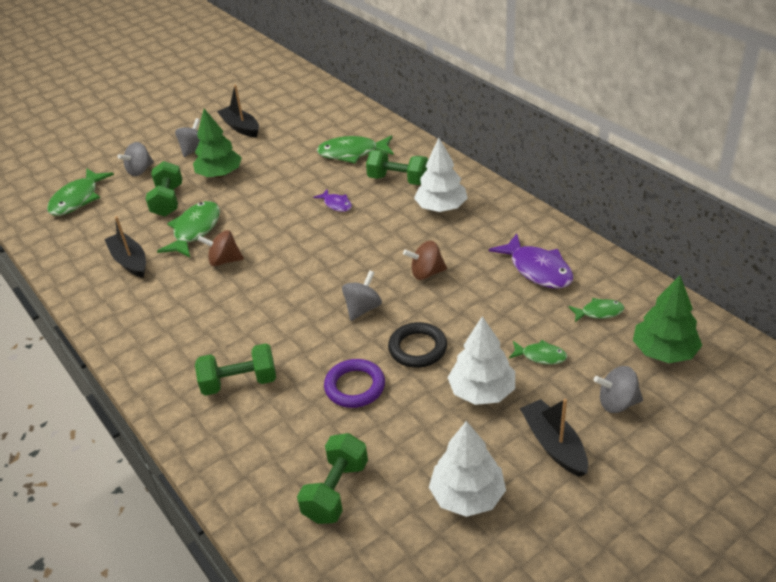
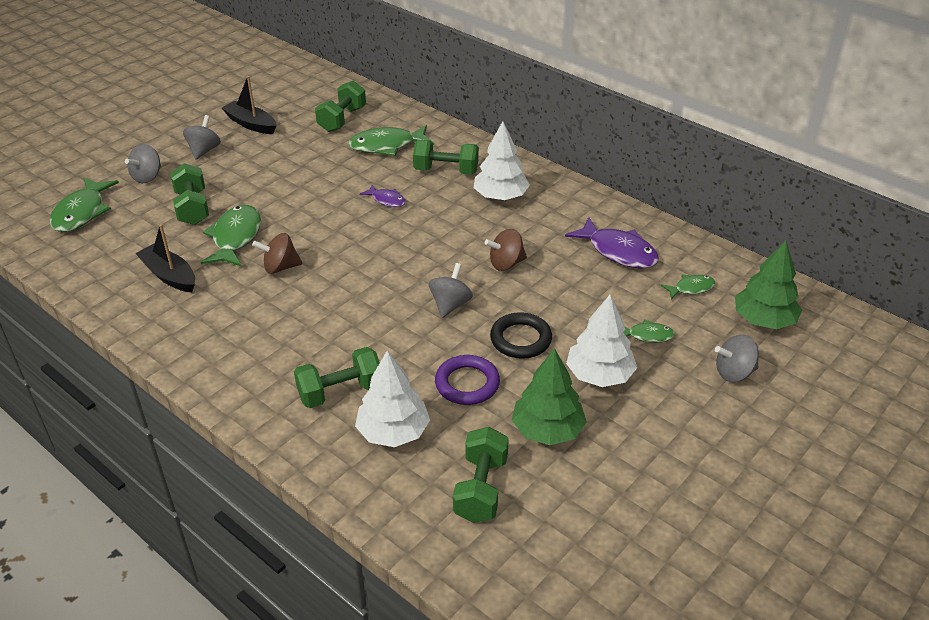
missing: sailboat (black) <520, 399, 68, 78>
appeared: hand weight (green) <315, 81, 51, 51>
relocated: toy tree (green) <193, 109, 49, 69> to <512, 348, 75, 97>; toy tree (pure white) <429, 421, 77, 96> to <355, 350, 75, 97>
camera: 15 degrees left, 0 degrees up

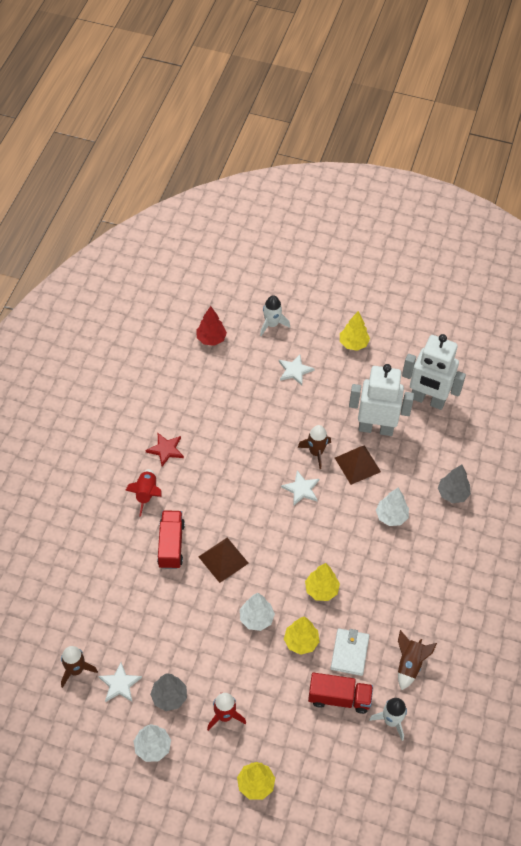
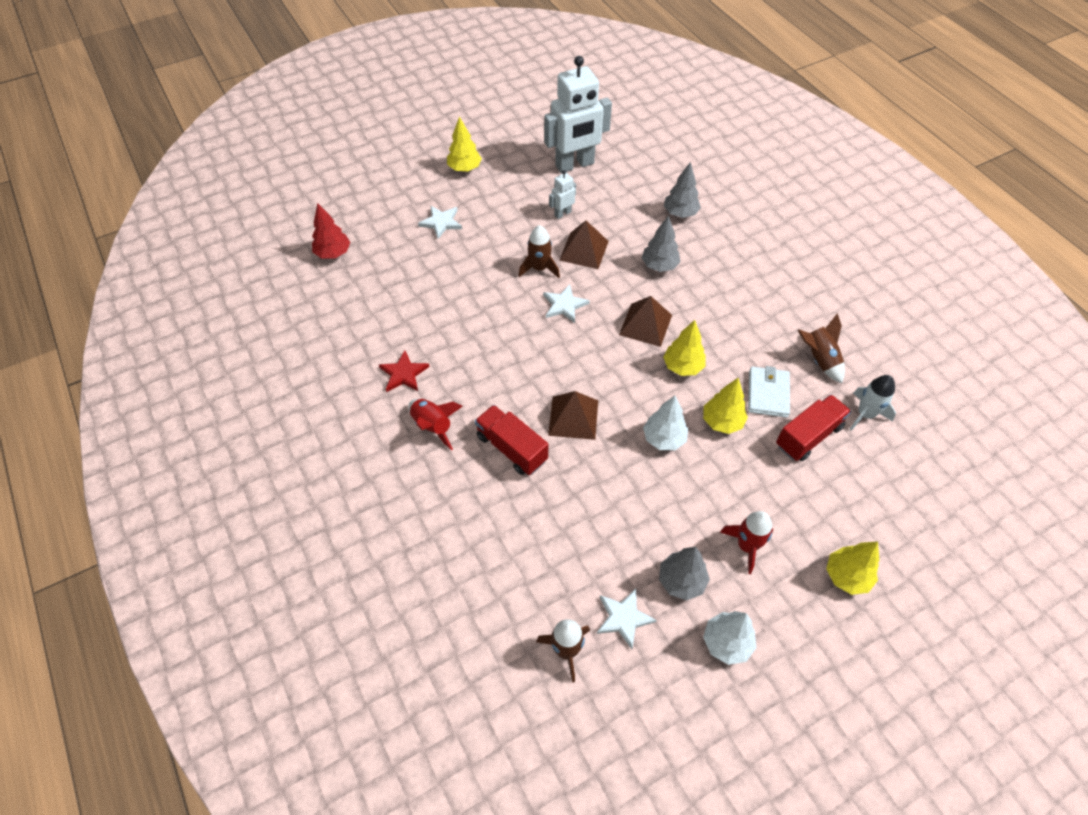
missing: spaceship (pure white) <260, 295, 30, 41>
appeared: pyramid (brown) <619, 296, 53, 51>
colour: toy tree (pure white) <376, 488, 33, 38> to toy tree (gray) <642, 216, 39, 56>
spun: billfold (pure white) <331, 628, 38, 48> = <748, 366, 42, 52> 45 degrees clockwise
size: toy robot (pure white) <349, 364, 65, 72> = <549, 170, 27, 49> x0.44
camera: 45 degrees left, 0 degrees up

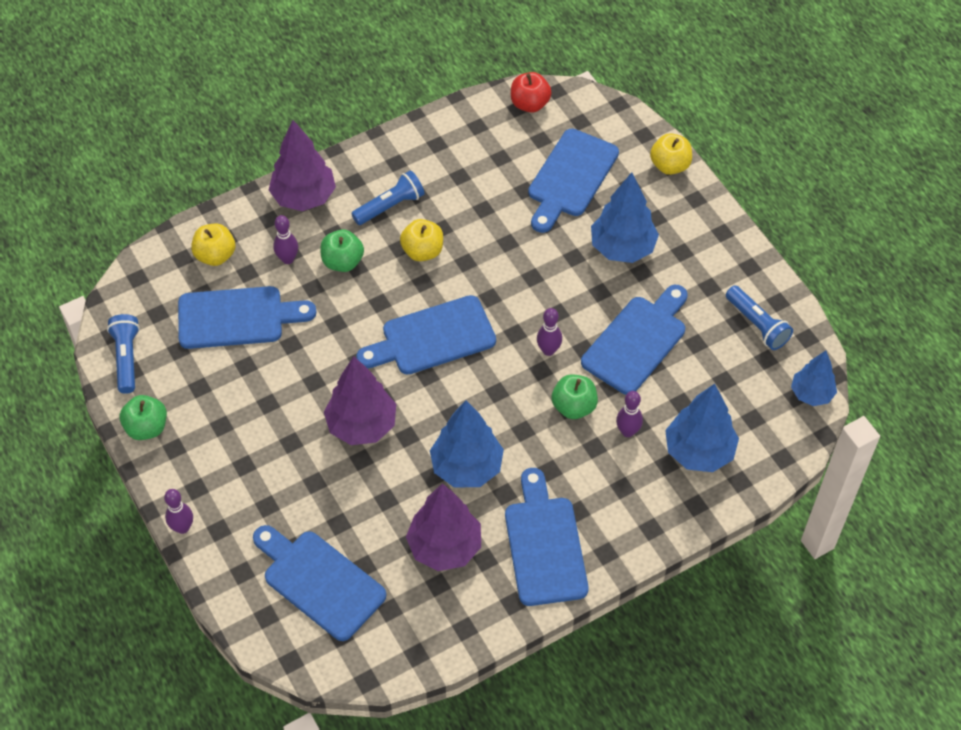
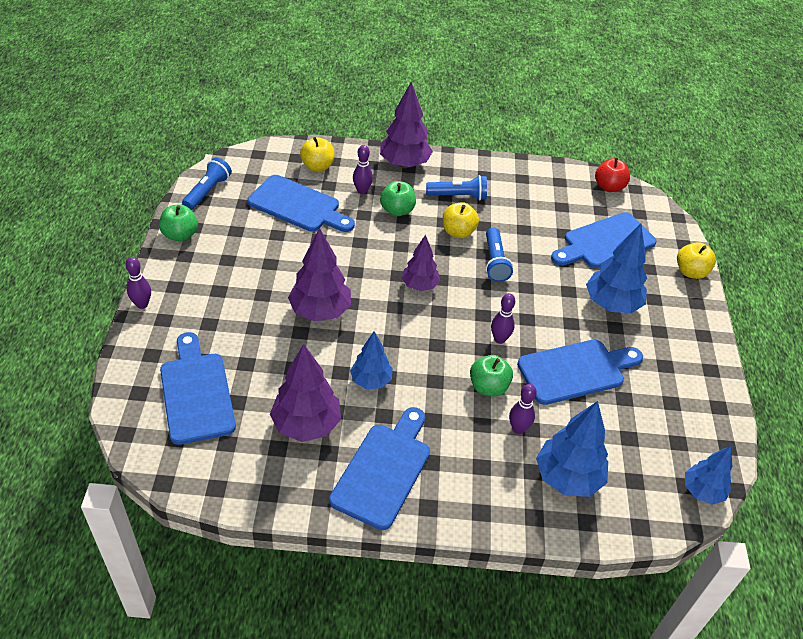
relocated: flashlight (cobalt) <726, 286, 67, 64> to <486, 227, 27, 55>
exchanged: chopping board (cobalt) <356, 295, 140, 80> to toy tree (violet) <401, 235, 39, 56>
size: toy tree (cobalt) <430, 400, 74, 88> = <350, 331, 43, 58> x0.64
camera: 30 degrees right, 10 degrees down

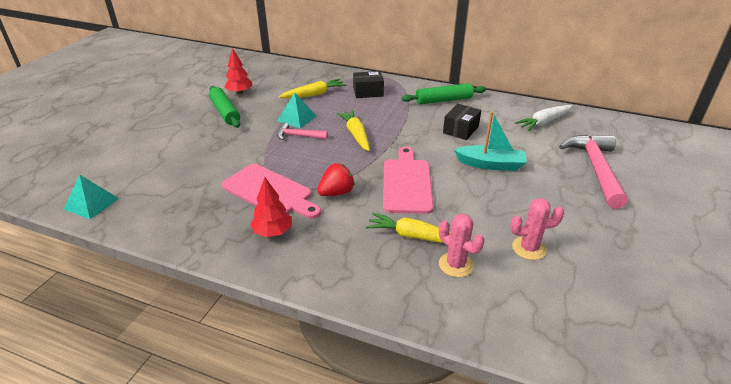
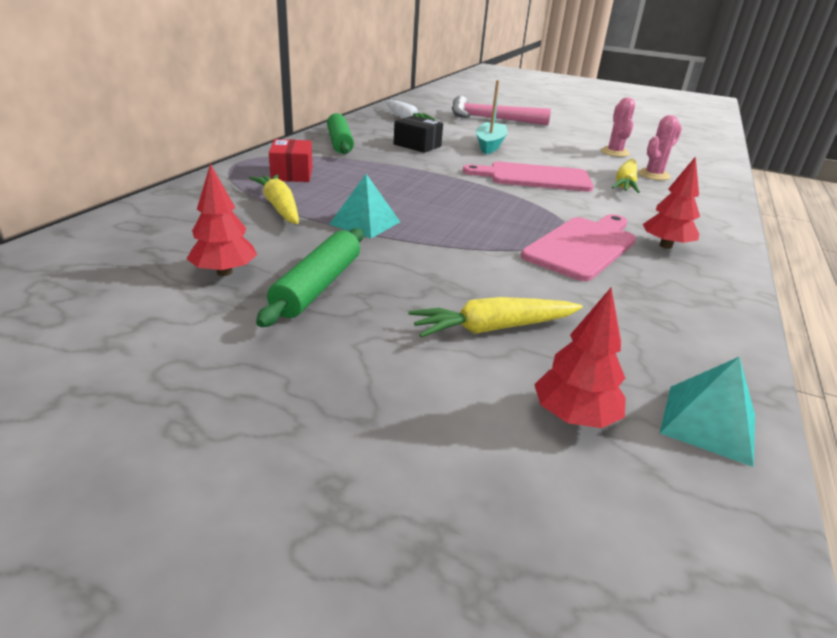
missing: claw hammer (rose-pink) <277, 122, 51, 18>; toy strawberry (red) <317, 163, 38, 33>
appeared: toy tree (red) <534, 288, 92, 140>
relocated: toy carrot (yellow) <336, 110, 34, 41> to <408, 297, 175, 40>
colour: parcel (black) <353, 71, 31, 27> to parcel (red) <269, 139, 43, 43>
spun: dough roller (green) <209, 86, 31, 42> = <256, 228, 108, 99> 45 degrees counterclockwise
camera: 90 degrees left, 5 degrees down

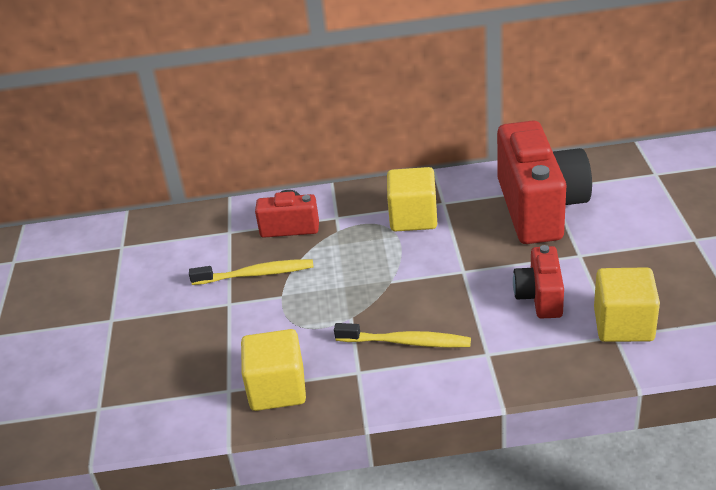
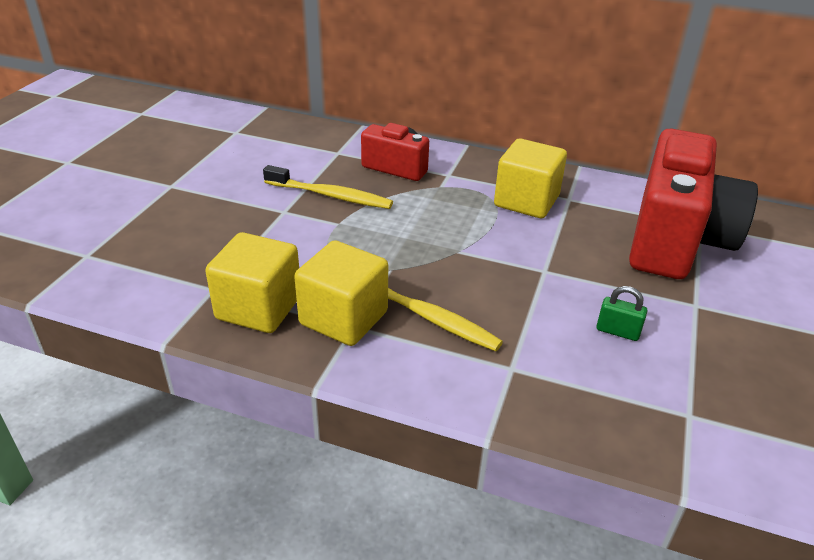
relocated: cube (yellow) <594, 267, 66, 75> to <294, 240, 94, 106>
exchanged: compact camera (red) <513, 245, 51, 74> to small lock (green) <596, 286, 51, 55>
camera: 20 degrees right, 0 degrees up

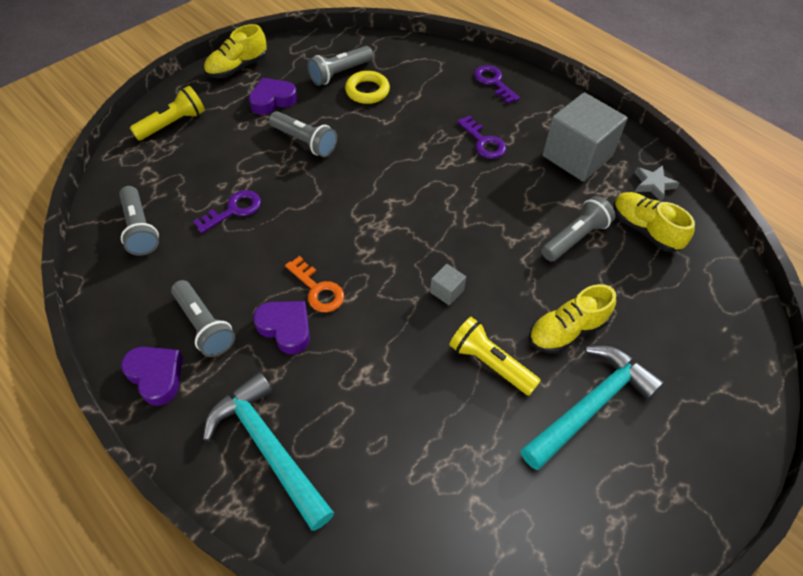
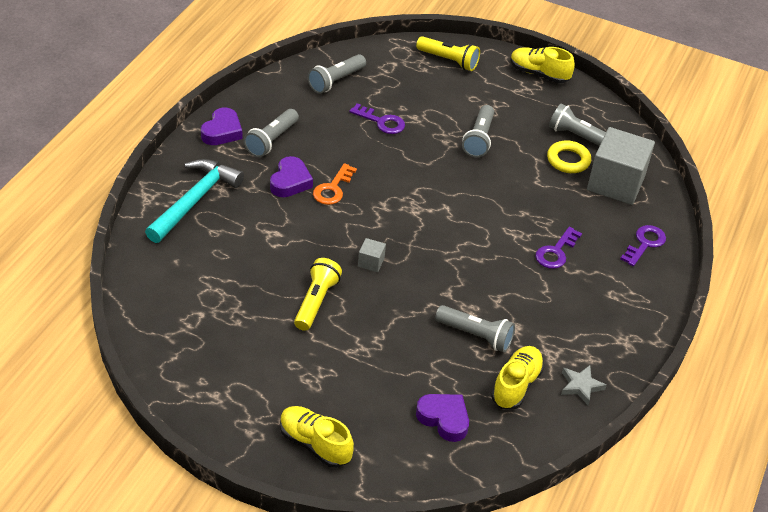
missing: claw hammer (turquoise) <520, 346, 144, 124>
relocated: heart shape (violet) <249, 78, 49, 37> to <416, 394, 53, 48>; sneaker (yellow) <529, 284, 87, 70> to <280, 406, 74, 62>; cube (gray) <543, 92, 85, 90> to <587, 127, 68, 78>
camera: 65 degrees right, 10 degrees down

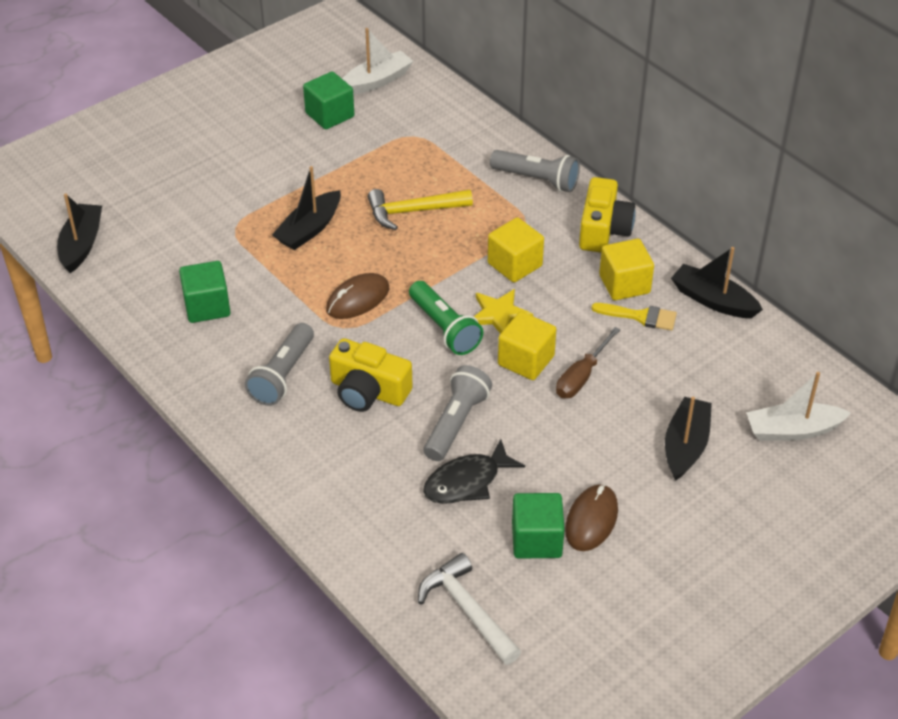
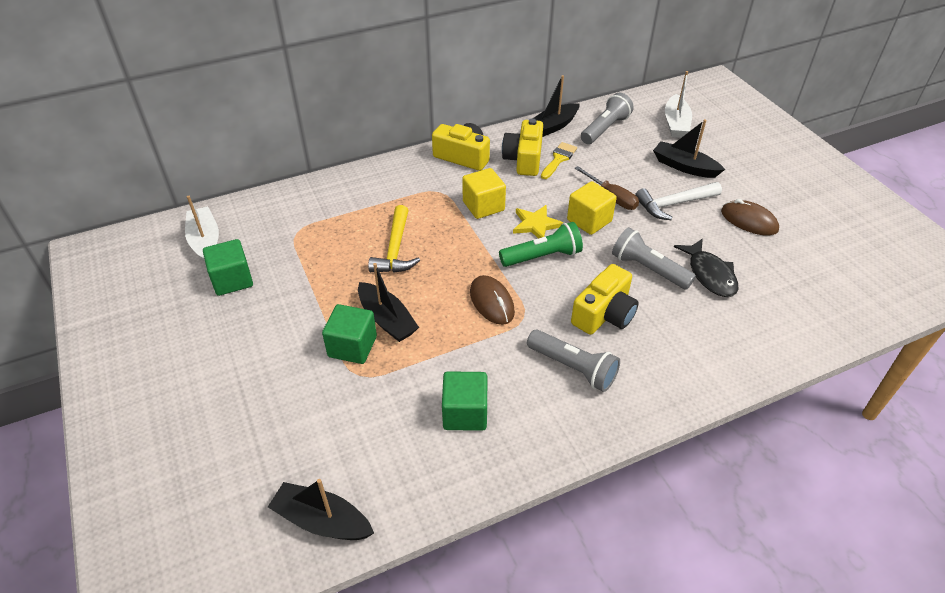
relocated: claw hammer (pure white) <418, 553, 103, 112> to <635, 182, 87, 38>; flashlight (gray) <490, 150, 90, 42> to <581, 93, 53, 51>; cube (green) <512, 493, 53, 66> to <322, 304, 55, 60>
exchanged: cube (yellow) <599, 239, 55, 61> to compact camera (yellow) <502, 118, 41, 58>
camera: 75 degrees left, 0 degrees up

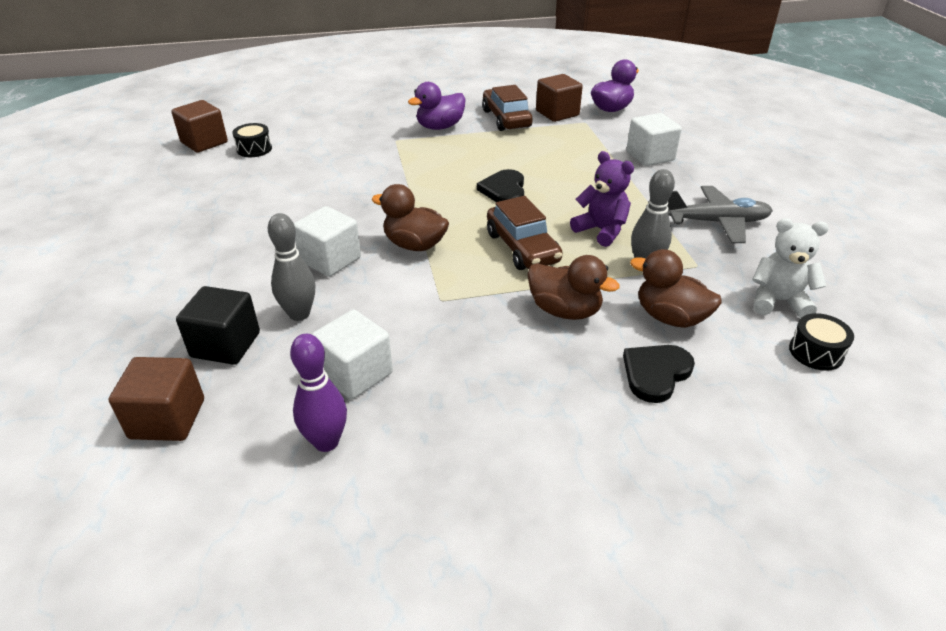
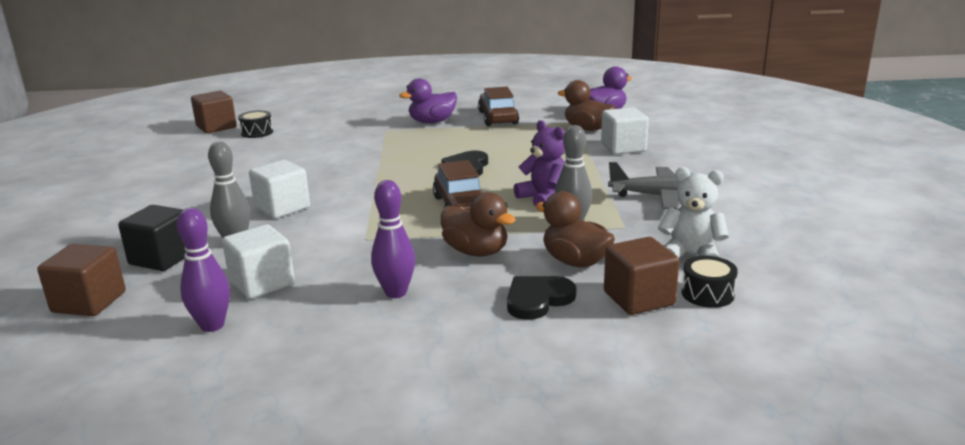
appeared: bowling pin (violet) <371, 180, 44, 118>
relocated: toy duck (brown) <371, 184, 78, 67> to <558, 80, 58, 51>; cube (brown) <536, 74, 47, 48> to <604, 237, 76, 78>
camera: 10 degrees right, 15 degrees down

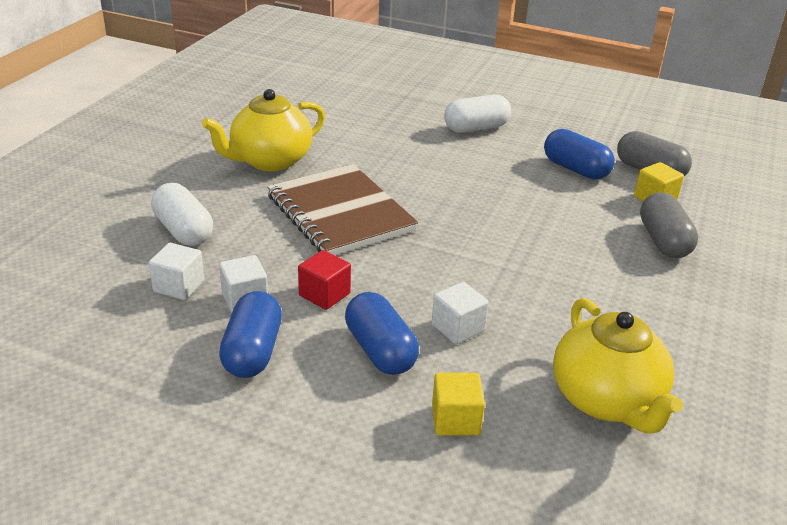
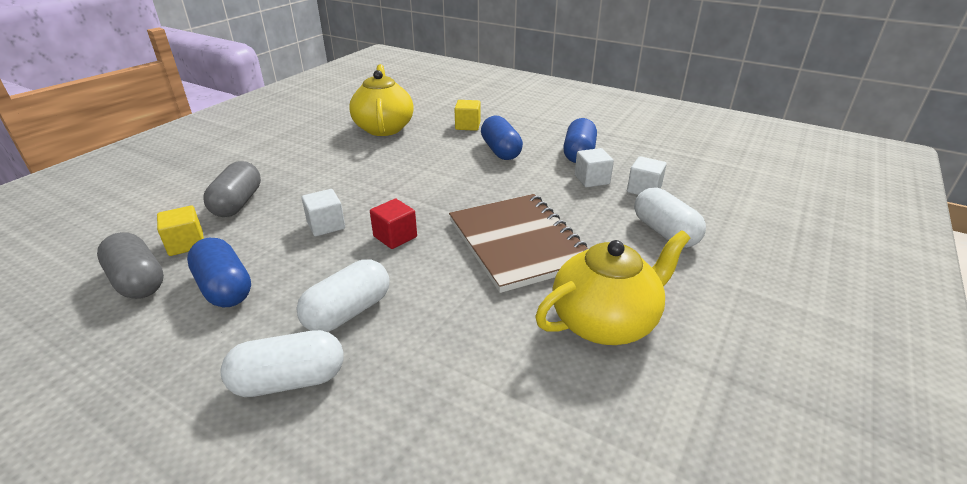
appeared: pill shape (pure white) <296, 260, 94, 72>
relocated: cube (red) <298, 250, 53, 60> to <370, 199, 47, 50>; cube (pure white) <432, 282, 57, 62> to <302, 189, 43, 47>
camera: 170 degrees left, 0 degrees up

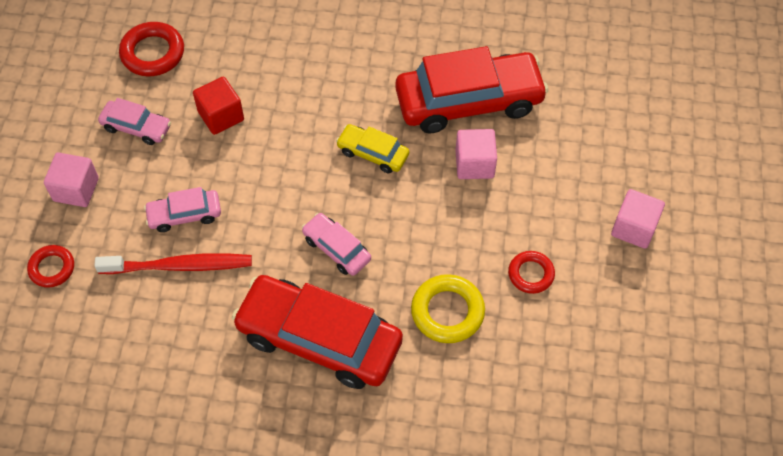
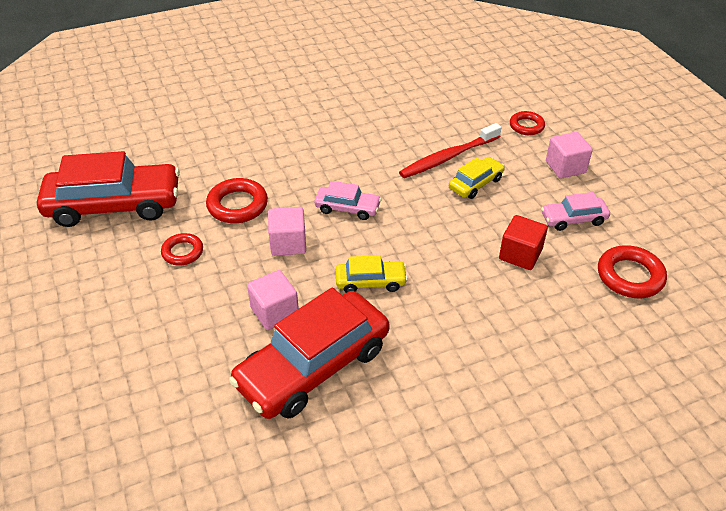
relocated: automobile (red) <232, 275, 171, 114> to <37, 151, 143, 76>; cube (rose-pink) <611, 189, 54, 60> to <268, 207, 38, 49>
colour: automobile (rose-pink) <144, 187, 77, 45> to automobile (yellow) <449, 157, 56, 42>; hoop (yellow) <411, 274, 74, 69> to hoop (red) <206, 178, 62, 45>
camera: 150 degrees right, 15 degrees down

